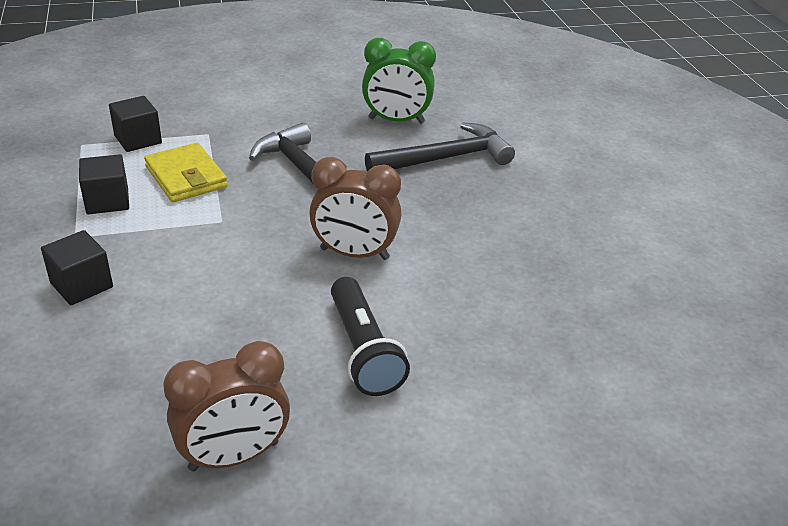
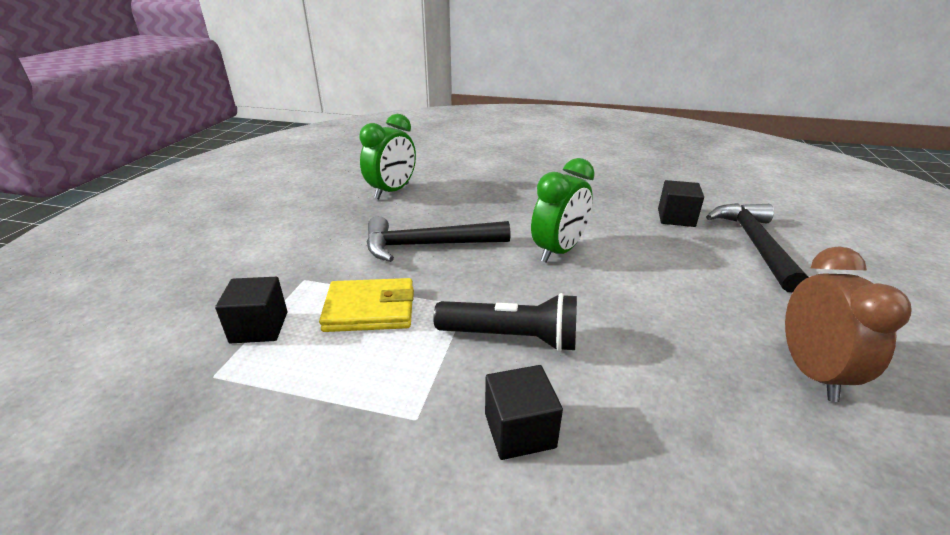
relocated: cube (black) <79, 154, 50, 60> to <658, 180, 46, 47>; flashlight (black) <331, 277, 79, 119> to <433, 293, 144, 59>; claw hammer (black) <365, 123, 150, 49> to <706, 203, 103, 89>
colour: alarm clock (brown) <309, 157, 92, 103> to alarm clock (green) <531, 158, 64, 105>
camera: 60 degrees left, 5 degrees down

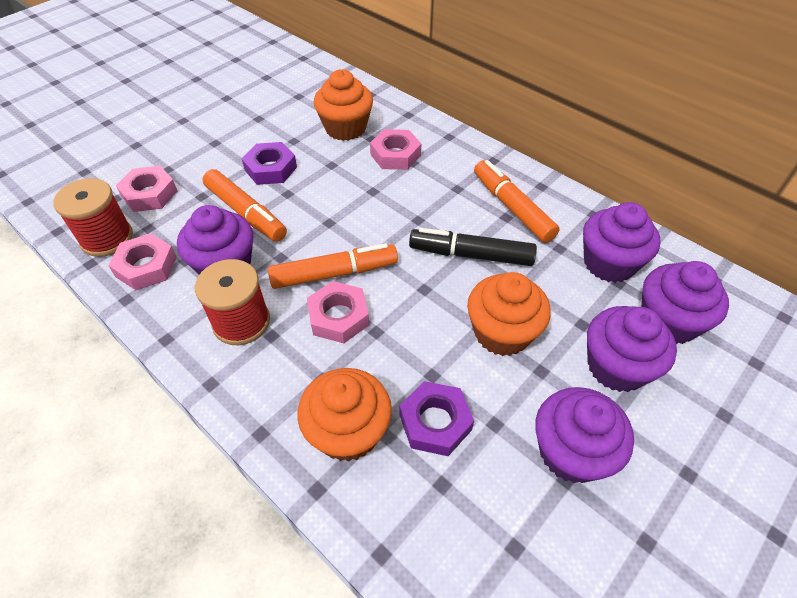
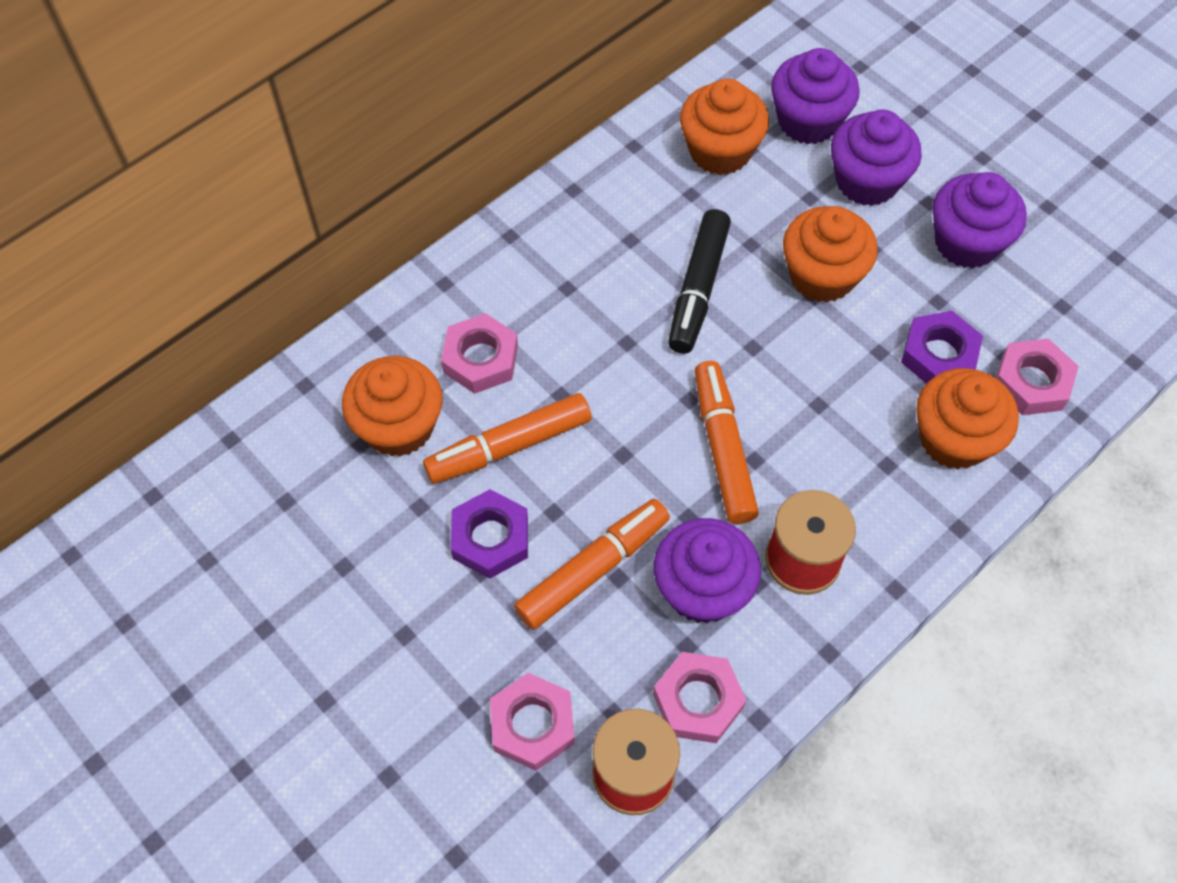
relocated: hexagon nut (rose-pink) <307, 281, 62, 62> to <996, 339, 83, 76>; marker (orange) <474, 160, 86, 83> to <423, 393, 169, 91>
colour: cupcake (violet) <583, 202, 77, 81> to cupcake (orange) <680, 79, 89, 96>
camera: 85 degrees left, 10 degrees up

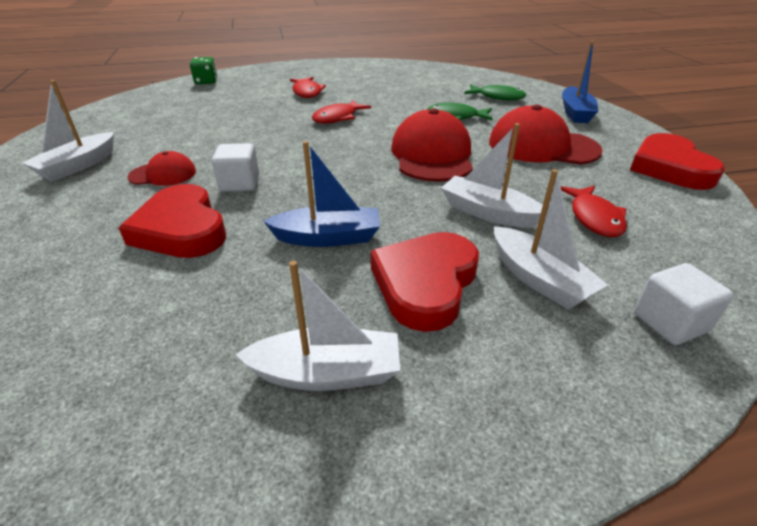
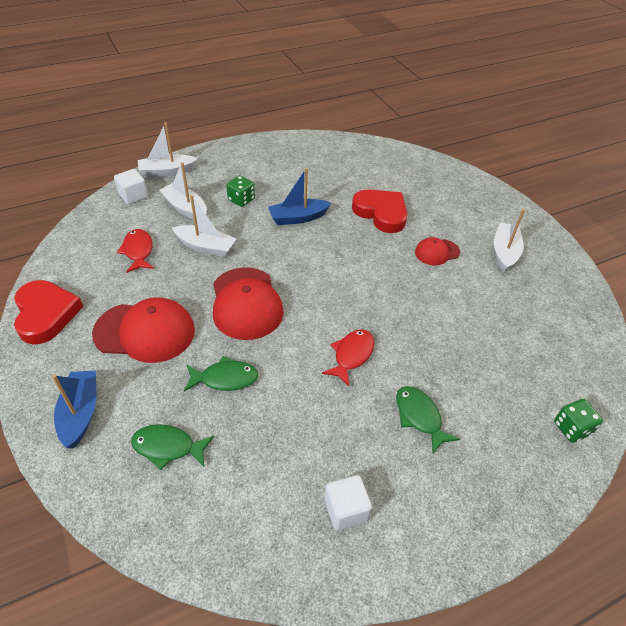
relocated: cube (pure white) <212, 143, 47, 49> to <324, 475, 48, 56>; sailboat (pure white) <235, 260, 165, 131> to <138, 123, 60, 55>
exchanged: heart shape (red) <371, 232, 108, 100> to die (green) <226, 176, 29, 31>
colour: toy fish (red) <290, 77, 36, 21> to toy fish (green) <396, 386, 64, 68>
camera: 165 degrees right, 10 degrees up

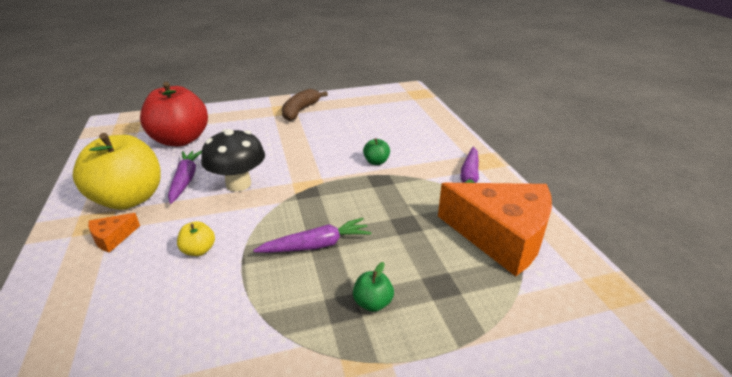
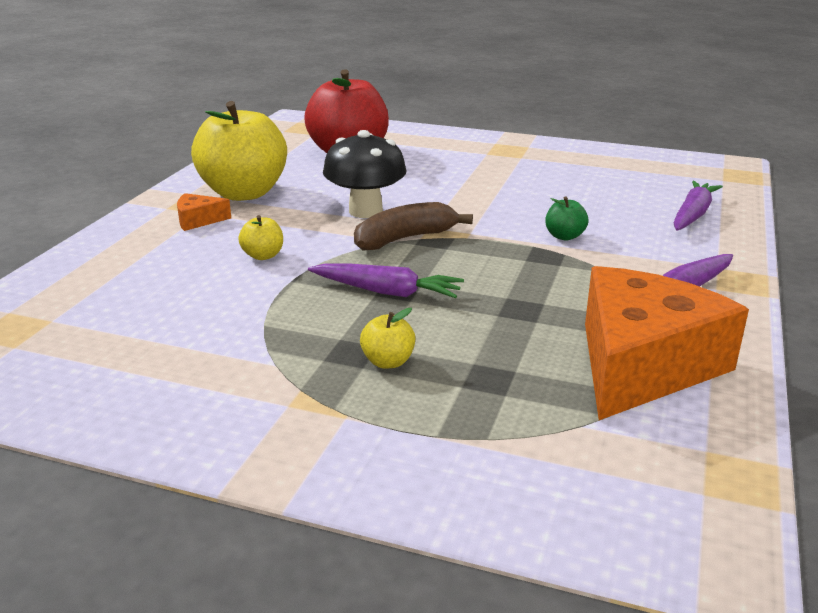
relocated: toy carrot (violet) <168, 150, 34, 54> to <674, 181, 49, 50>; toy banana (brown) <282, 89, 46, 32> to <354, 202, 119, 49>
colour: apple fruit (green) <353, 262, 41, 50> to apple fruit (yellow) <360, 308, 55, 60>
spun: cheese (orange) <438, 183, 114, 93> = <585, 266, 164, 154> 120 degrees counterclockwise
camera: 35 degrees right, 5 degrees down

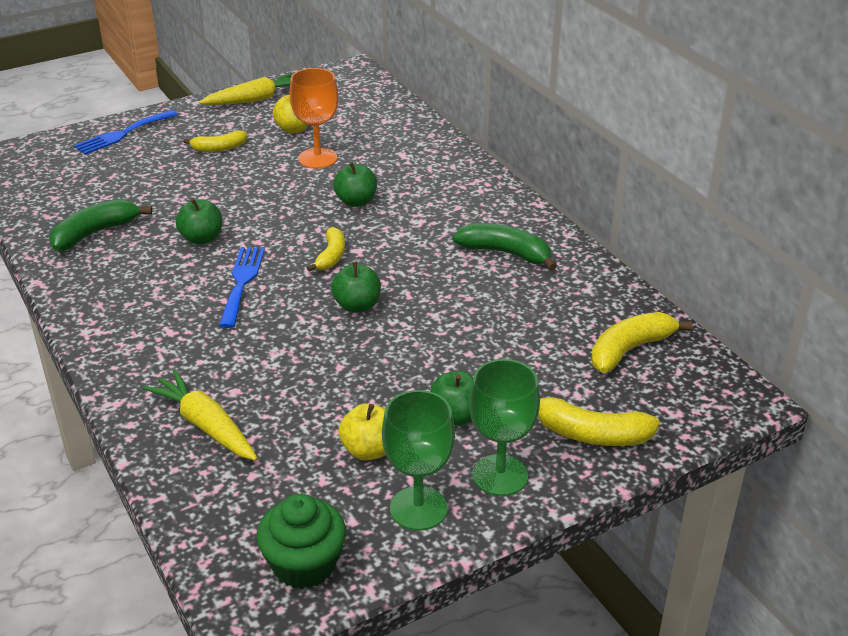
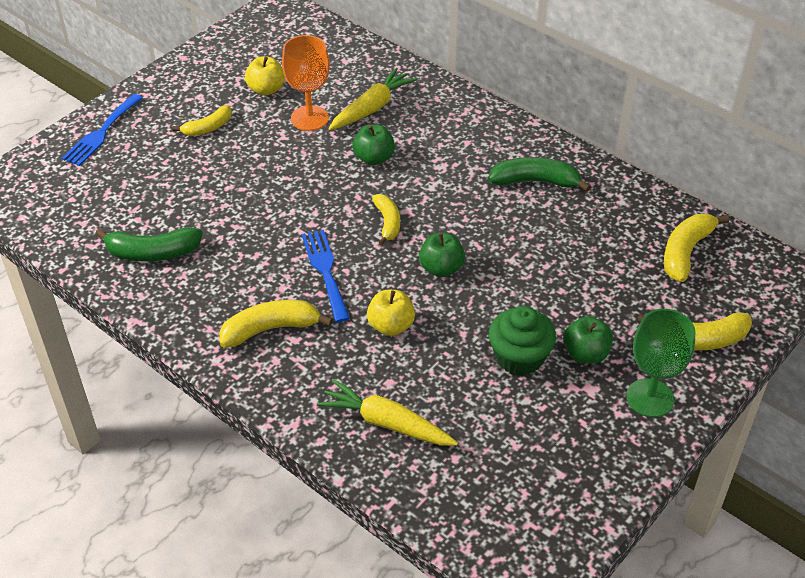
missing: apple fruit (green) <175, 198, 47, 47>; wine glass (green) <382, 390, 73, 141>
appeared: toy banana (yellow) <219, 300, 114, 48>
relocated: toy carrot (yellow) <199, 73, 95, 32> to <329, 68, 88, 62>; cupcake (green) <257, 494, 89, 95> to <489, 306, 67, 70>; apple fruit (yellow) <338, 403, 48, 57> to <367, 290, 48, 46>
spun: toy banana (green) <49, 199, 103, 52> = <95, 227, 108, 34> 120 degrees counterclockwise
camera: 20 degrees left, 10 degrees up

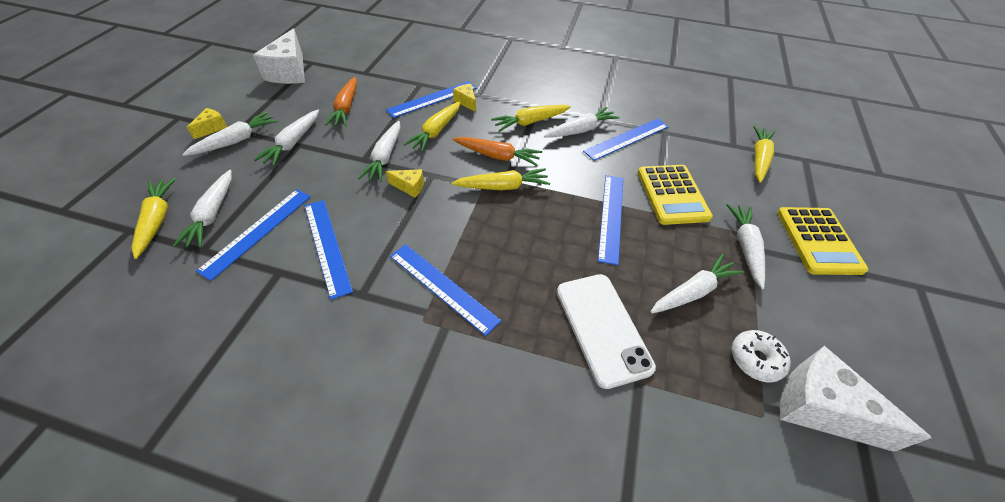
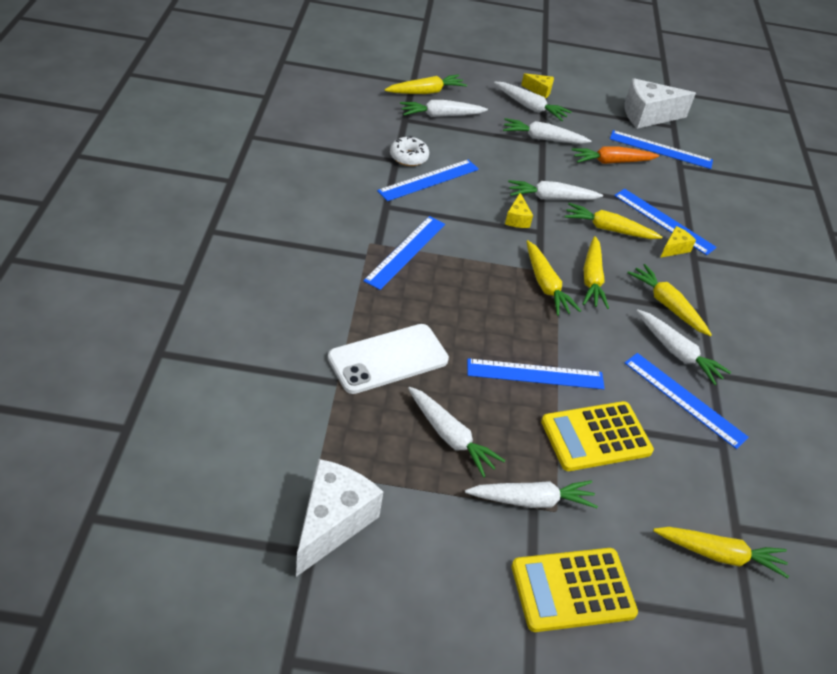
relocated: straightedge (cobalt) <196, 189, 115, 92> to <610, 130, 103, 39>; doughnut (pure white) <732, 330, 59, 53> to <390, 136, 39, 30>
colour: toy carrot (orange) <453, 137, 89, 29> to toy carrot (yellow) <583, 236, 26, 73>
camera: 75 degrees right, 5 degrees down

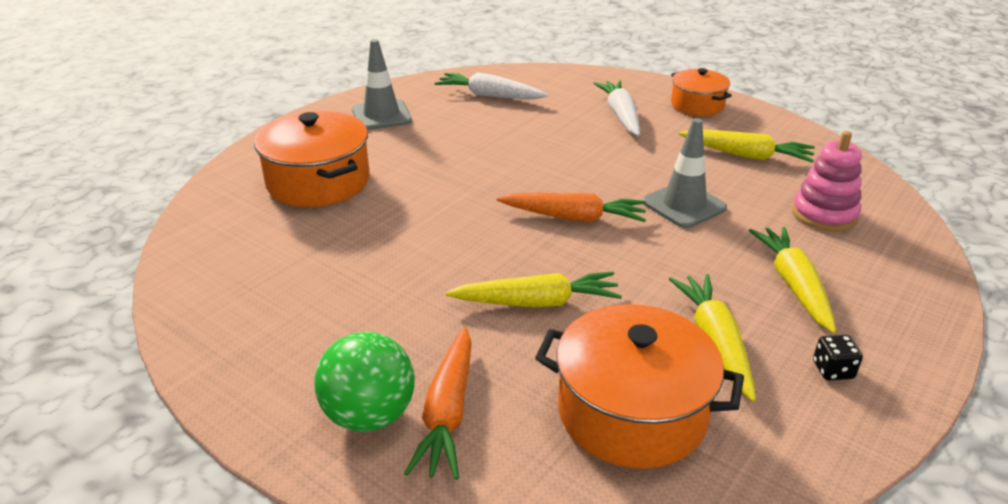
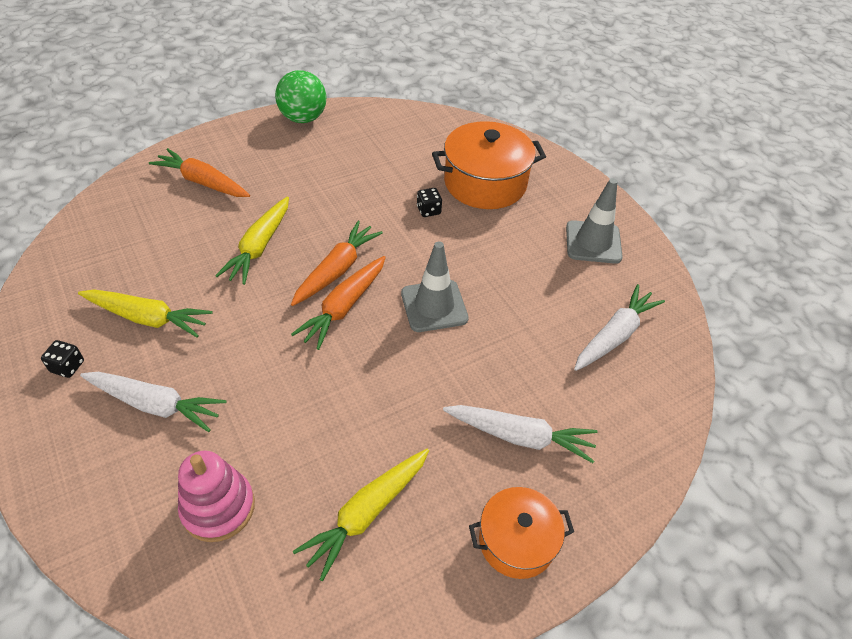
missing: pot (orange) <535, 304, 209, 165>
appeared: toy carrot (orange) <291, 221, 92, 85>; die (black) <417, 188, 25, 29>
relocated: play ball (green) <314, 332, 101, 100> to <275, 70, 51, 53>; road cone (gray) <643, 118, 84, 110> to <401, 241, 68, 91>
colour: toy carrot (yellow) <748, 226, 88, 107> to toy carrot (pure white) <80, 372, 147, 60>
camera: 110 degrees right, 15 degrees up

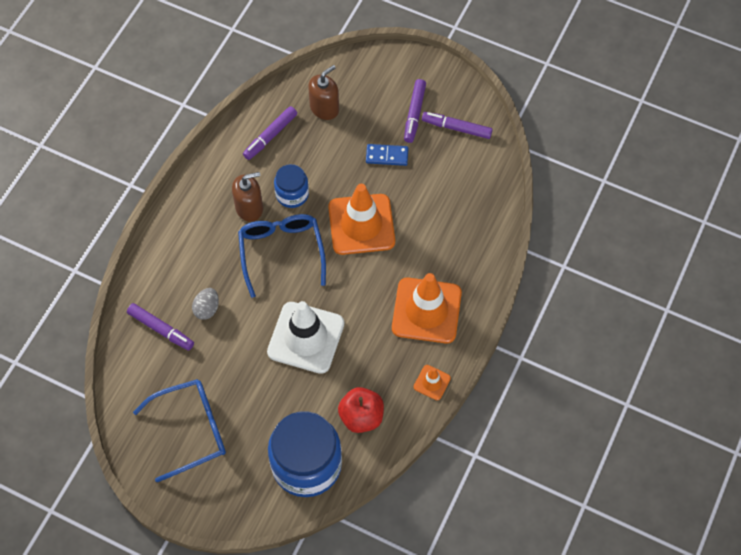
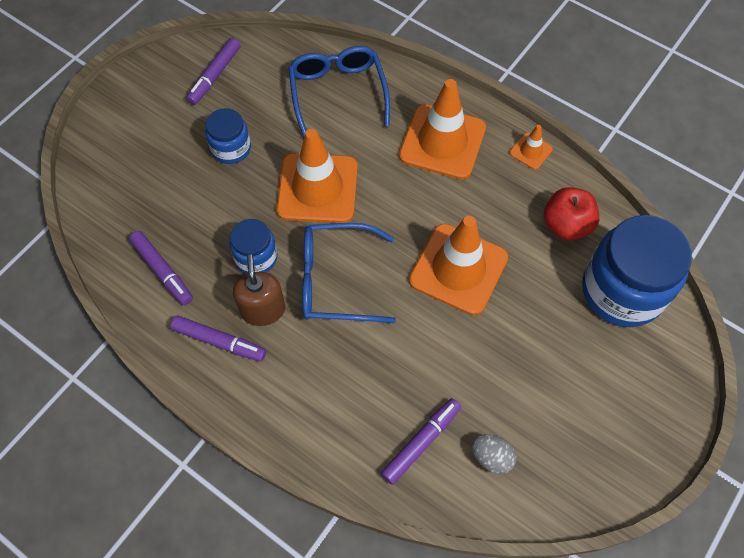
missing: soap dispenser (brown) <308, 65, 31, 55>
relocated: glasses (cobalt) <133, 379, 93, 103> to <288, 46, 102, 92>; toy egg (gray) <192, 288, 27, 32> to <472, 434, 45, 40>; marker (violet) <404, 79, 22, 64> to <171, 315, 95, 47>
exchanged: domino tile (cobalt) <366, 144, 42, 22> to jam jar (cobalt) <205, 108, 46, 56>
colour: road cone (pure white) <267, 301, 77, 73> to road cone (orange) <409, 216, 99, 99>
camera: 80 degrees left, 0 degrees up

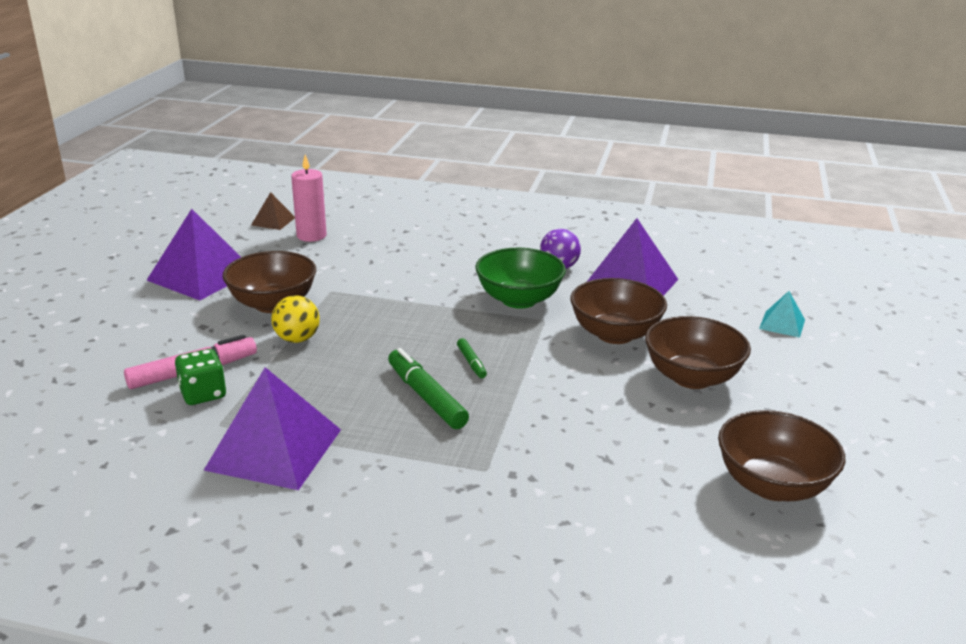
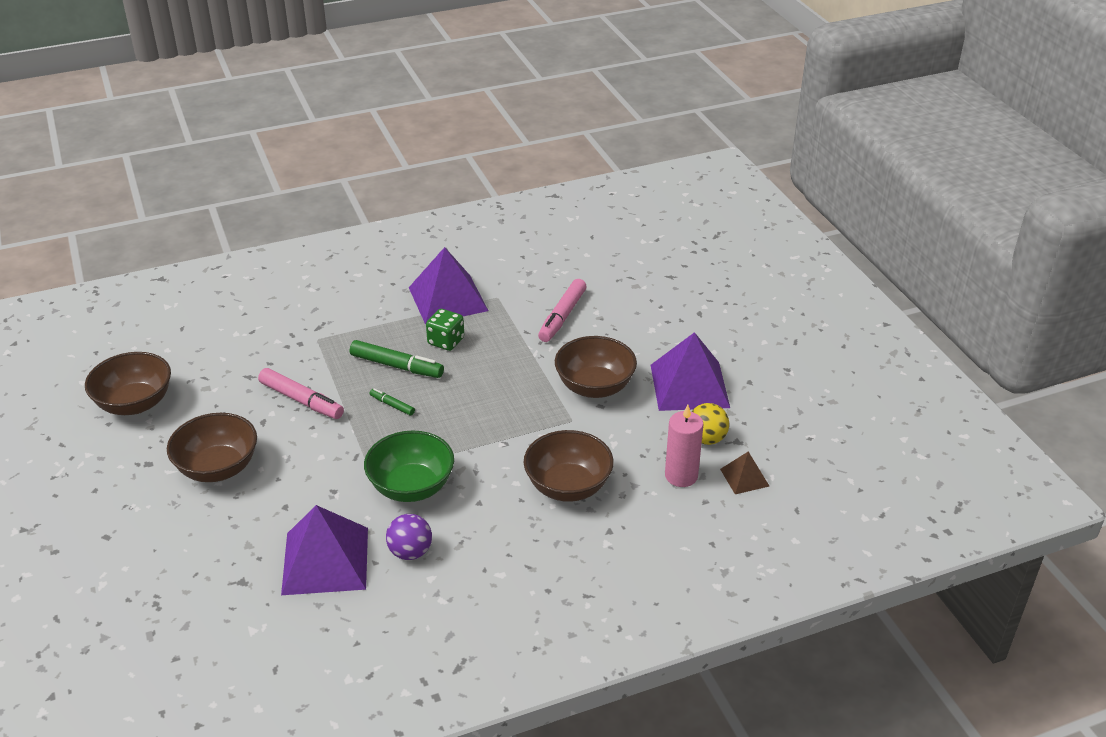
missing: pyramid (turquoise) <759, 291, 46, 47>
appeared: marker (rose-pink) <258, 368, 86, 51>
relocated: die (green) <175, 349, 51, 56> to <426, 309, 38, 42>; play ball (yellow) <271, 295, 49, 48> to <692, 403, 37, 42>; deep dish (brown) <570, 278, 97, 66> to <524, 430, 90, 72>
camera: 145 degrees right, 10 degrees up

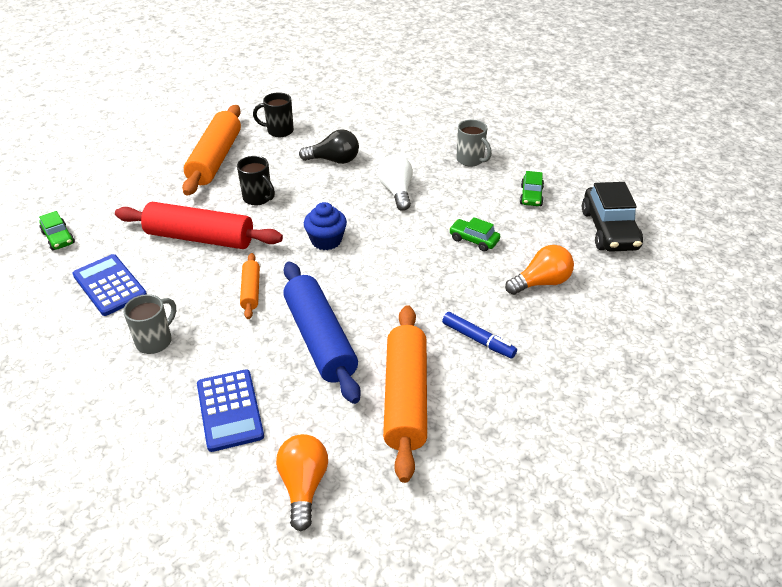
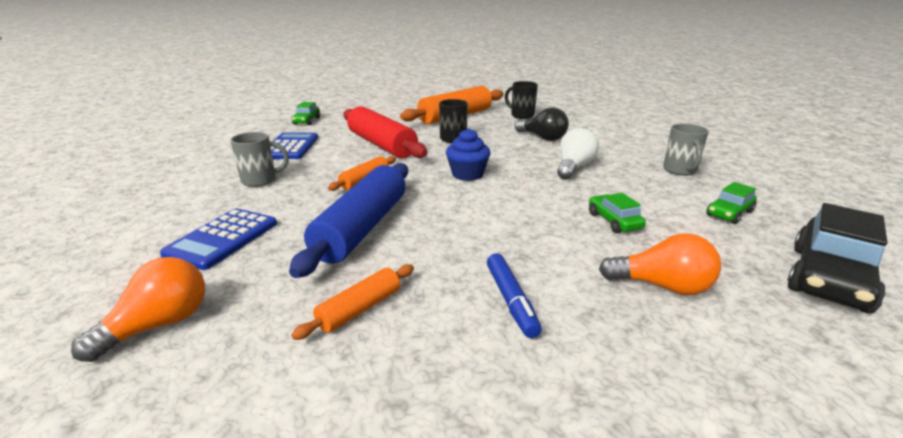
size: dough roller (orange) <383, 305, 44, 178> = <291, 264, 123, 76> x0.50
camera: 40 degrees right, 15 degrees down

